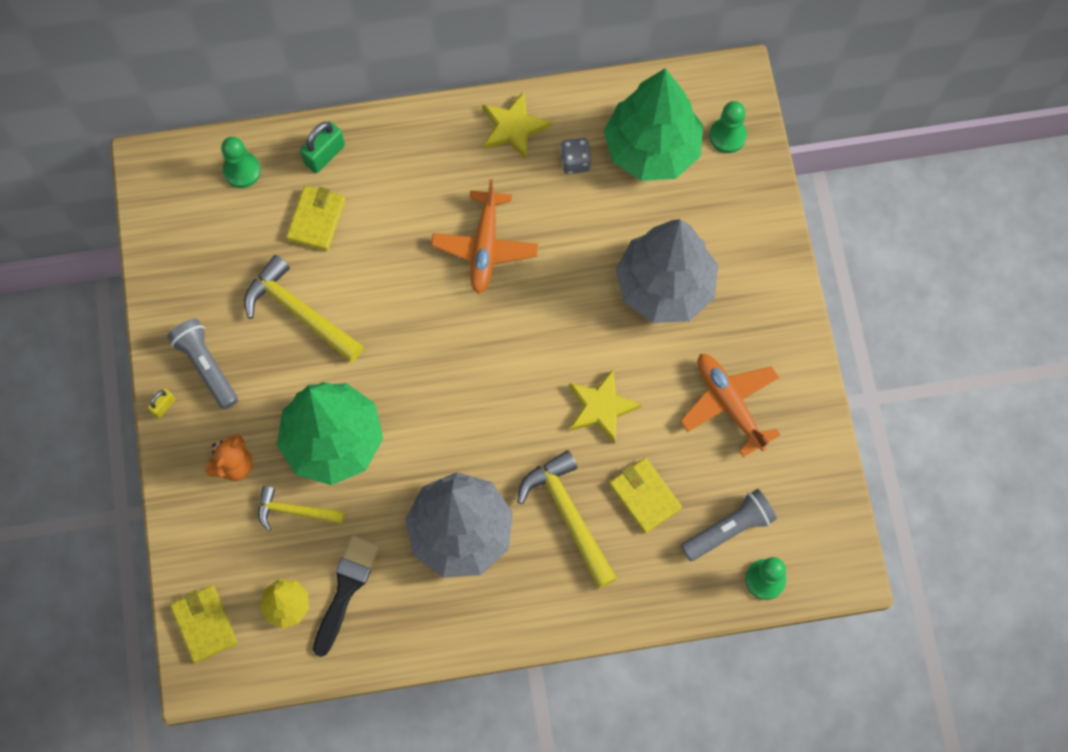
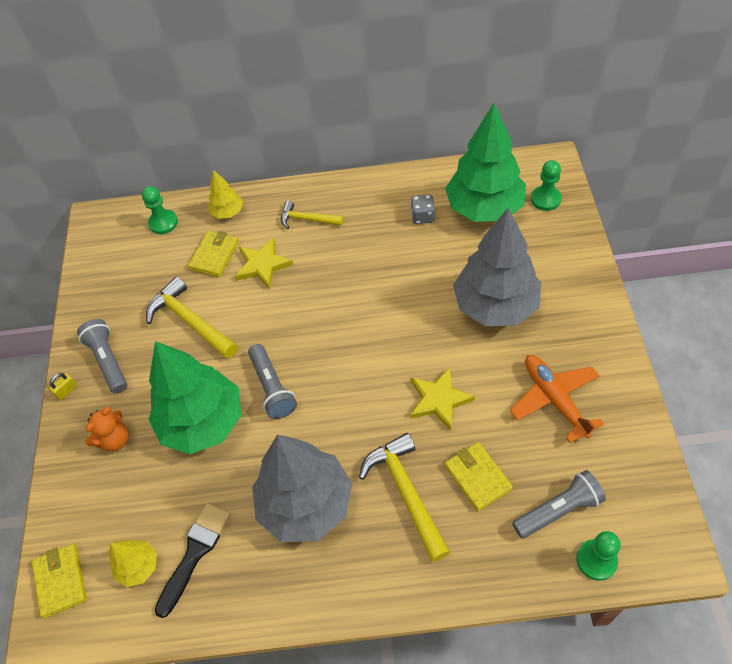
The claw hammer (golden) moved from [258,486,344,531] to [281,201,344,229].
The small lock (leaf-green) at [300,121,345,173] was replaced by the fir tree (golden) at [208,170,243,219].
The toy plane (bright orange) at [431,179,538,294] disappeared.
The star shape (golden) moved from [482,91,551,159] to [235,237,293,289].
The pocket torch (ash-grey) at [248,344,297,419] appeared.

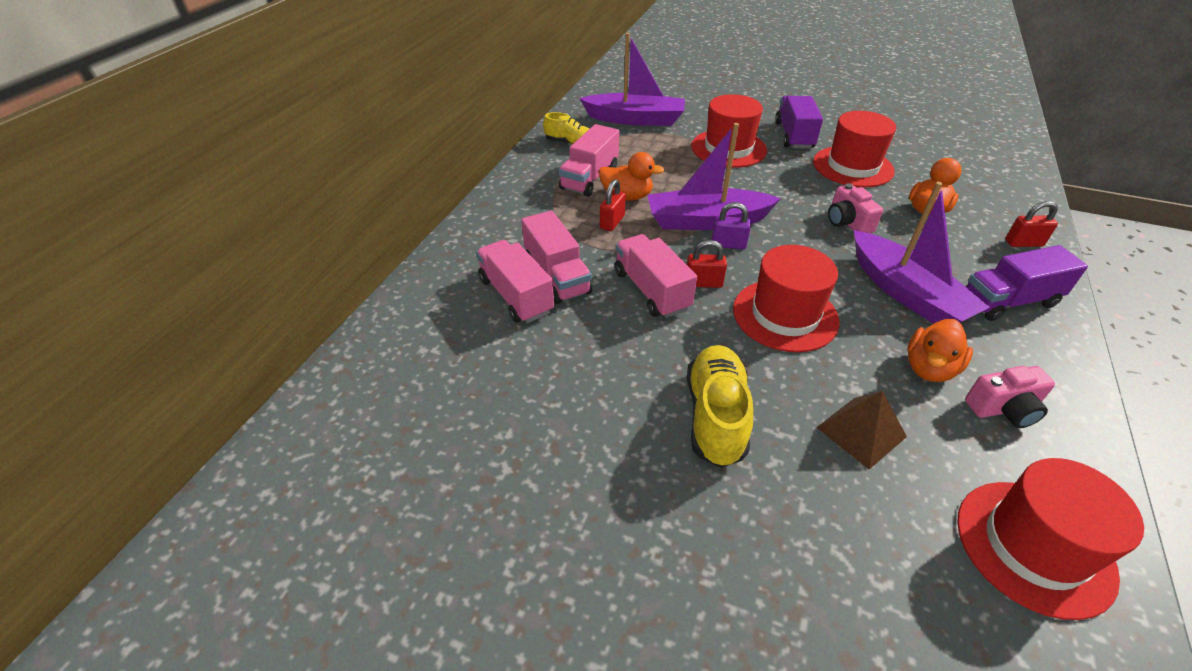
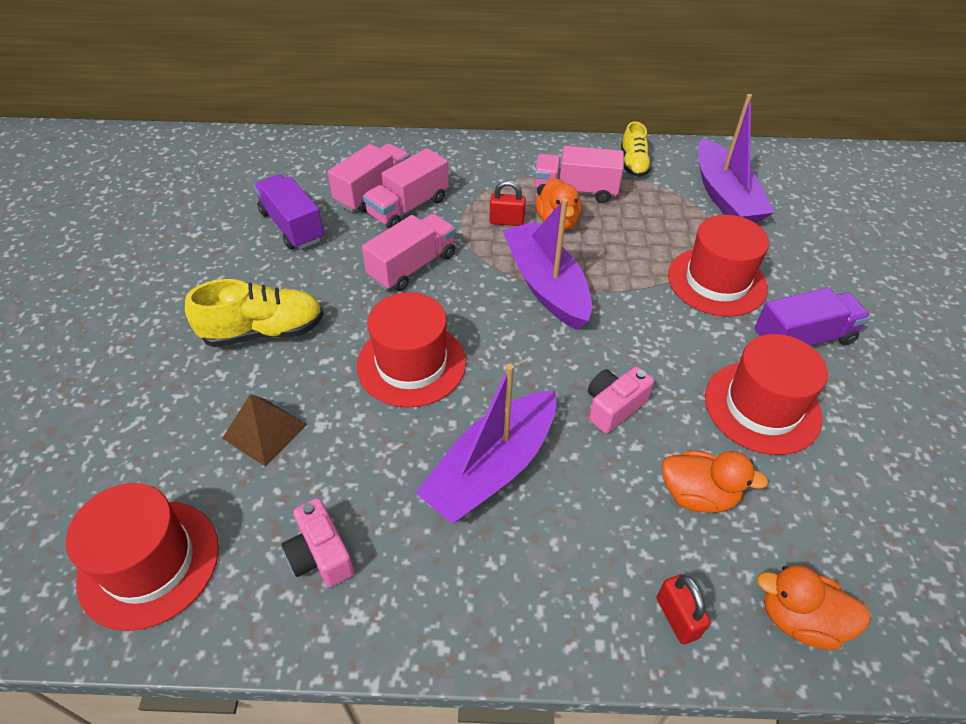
The small lock (scarlet) at [687,240,727,288] disappeared.
The small lock (royal purple) at [711,202,751,250] disappeared.
The duck (bright orange) moved from [907,319,973,382] to [757,565,871,650].
The lorry (royal purple) moved from [966,245,1088,321] to [254,174,324,249].

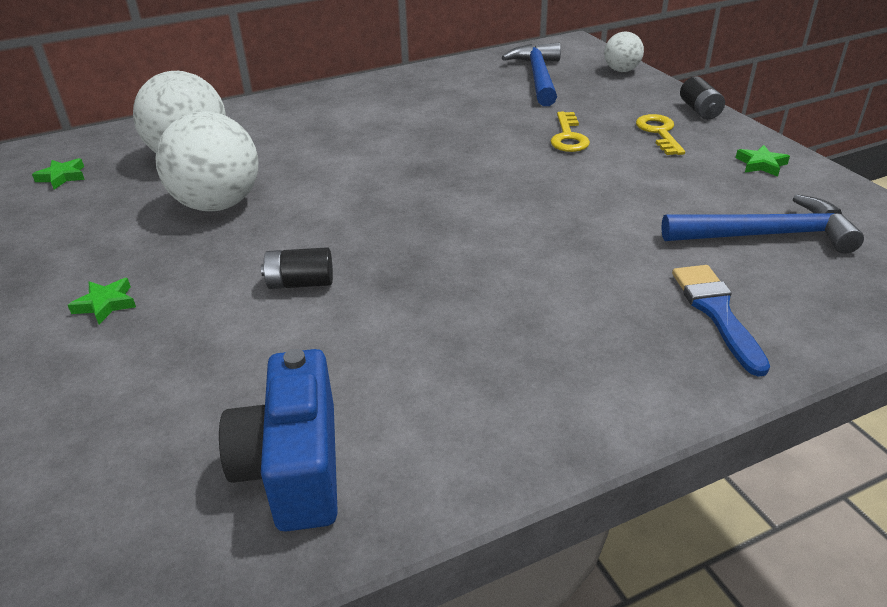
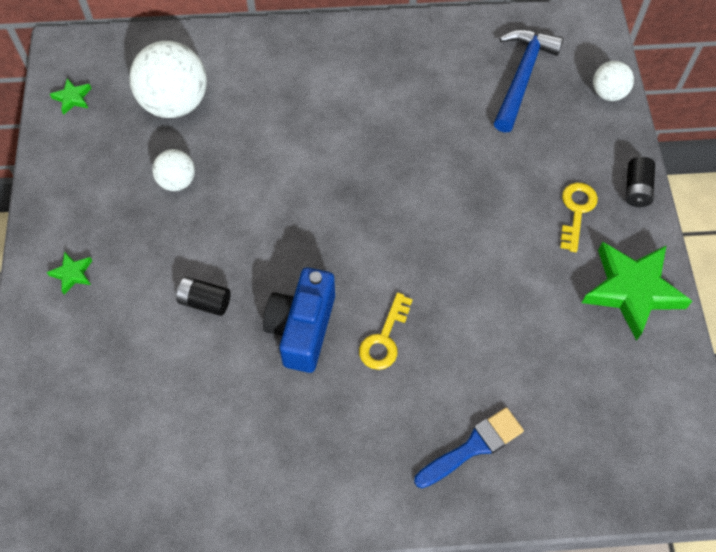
The play ball (pure white) at [156,111,258,211] changed to 0.53 times the size.
The camera (blue) moved from [219,349,338,532] to [263,267,335,373].
The key (golden) moved from [551,112,590,152] to [359,293,413,370].
The claw hammer (blue) at [661,194,864,254] disappeared.
The paint brush (blue) at [672,265,770,377] turned 45 degrees clockwise.
The star shape (leaf-green) at [736,145,790,177] changed to 2.29 times the size.

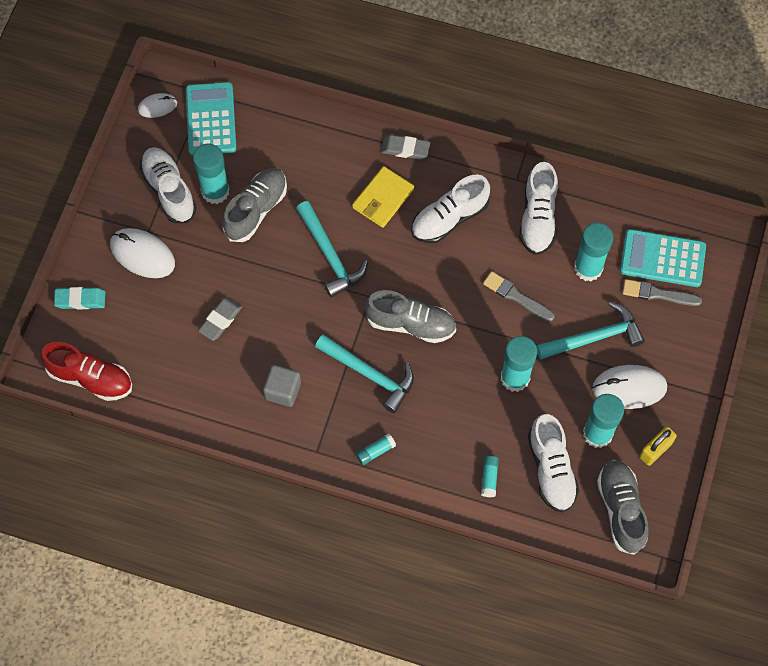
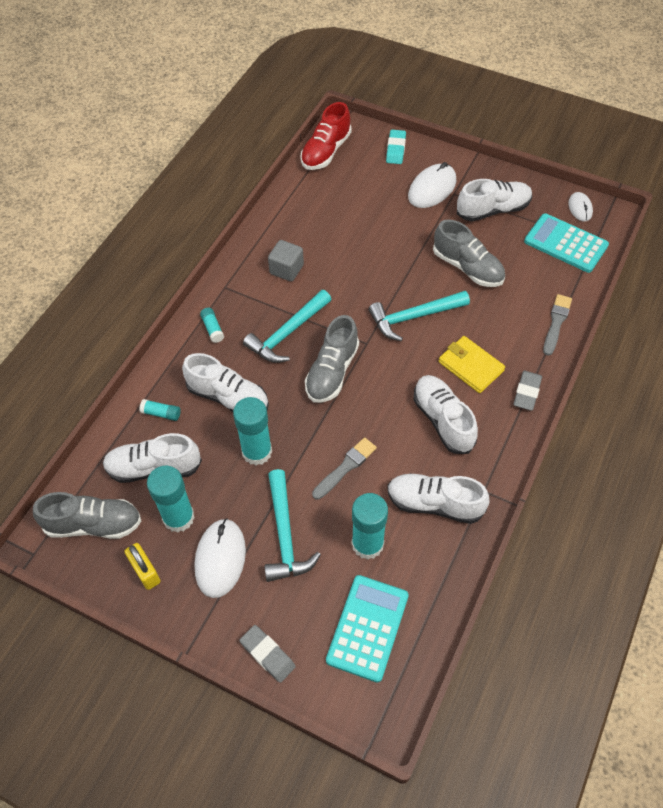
The calculator (turquoise) at [186,82,236,156] turned 150 degrees counterclockwise.
The stick of glue (turquoise) at [193,144,230,204] disappeared.
The gum eraser (ash-grey) moved from [198,297,243,341] to [240,625,296,683].
The paint brush (ash-grey) moved from [622,279,702,306] to [543,294,572,356].
The sneaker (pure white) at [182,353,269,412] appeared.

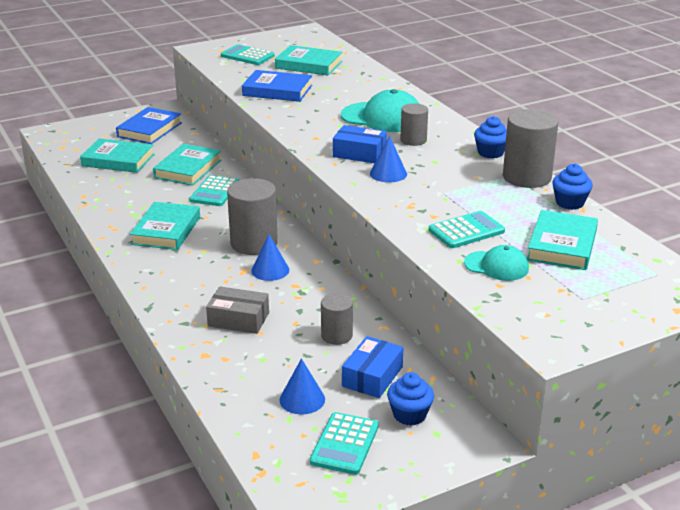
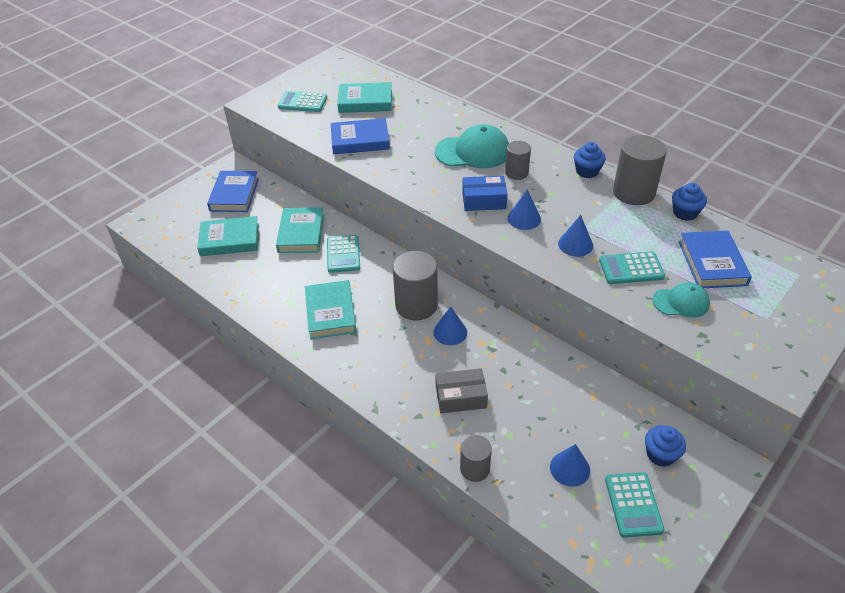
The cylinder (ash-grey) moved from [321,293,353,345] to [460,435,492,482].
The box (blue) at [342,336,403,398] disappeared.
The calculator (turquoise) at [429,211,505,248] turned 135 degrees counterclockwise.
The hardcover (turquoise) at [527,210,598,270] became the hardcover (blue) at [679,230,752,288].
The solid cone (blue) at [558,215,593,257] appeared.

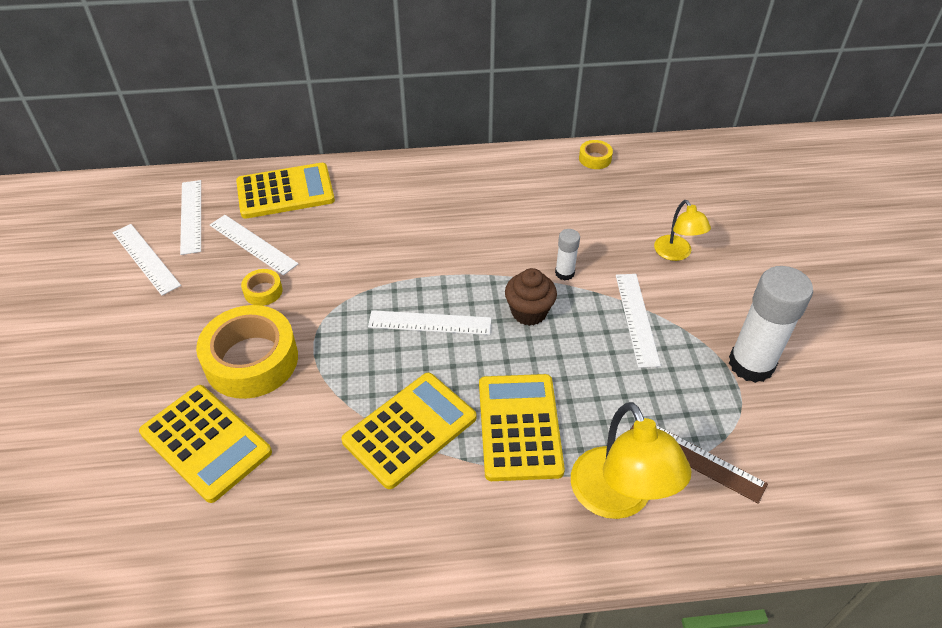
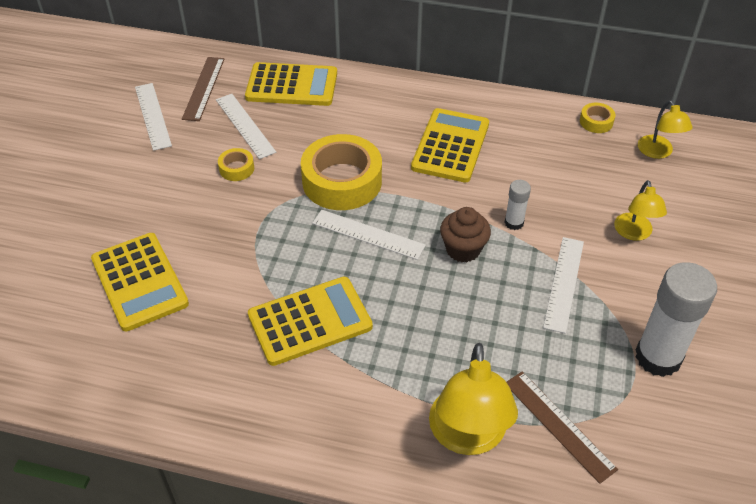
The measuring stick (pure white) at [180,180,201,255] became the measuring stick (brown) at [182,57,224,121].
The tape (golden) moved from [196,305,298,399] to [301,134,382,210].
The calculator (golden) moved from [479,374,565,481] to [411,108,489,182].
The reading lamp (golden) at [638,100,693,159] appeared.

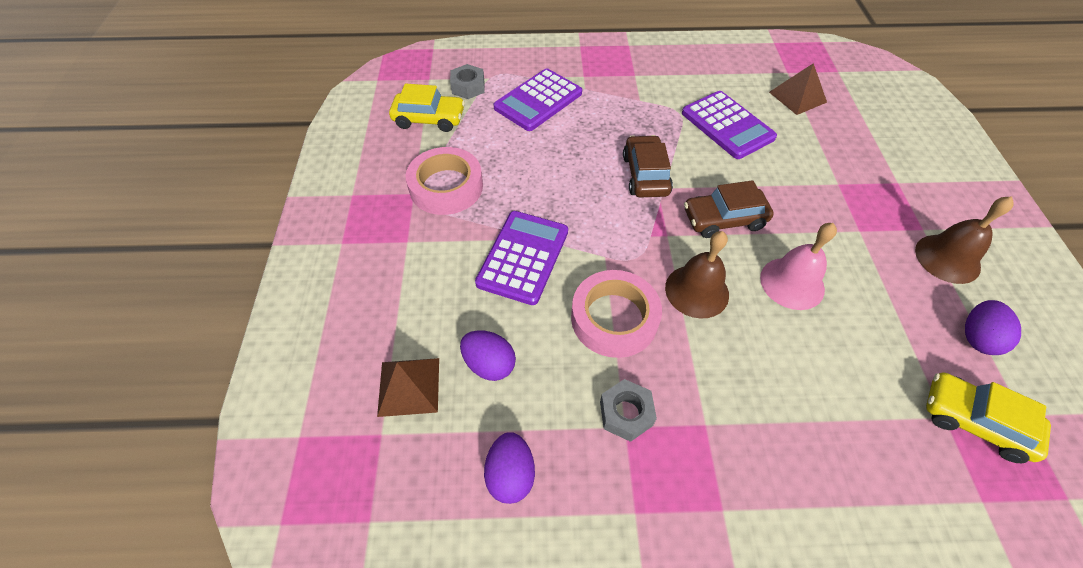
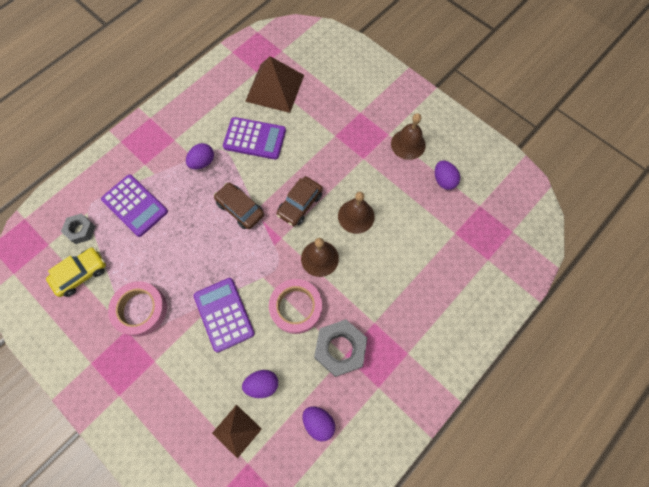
The calculator (royal purple) at [494,68,582,131] turned 45 degrees counterclockwise.
The hexagon nut (ash-grey) at [600,379,657,442] changed to 1.72 times the size.
The hand bell (rose-pink) at [760,223,837,310] became the hand bell (brown) at [338,192,375,234].
The pyramid (brown) at [769,63,827,115] changed to 1.71 times the size.
The toy car (golden) at [926,372,1051,463] disappeared.
The toy egg (royal purple) at [186,143,214,169] appeared.

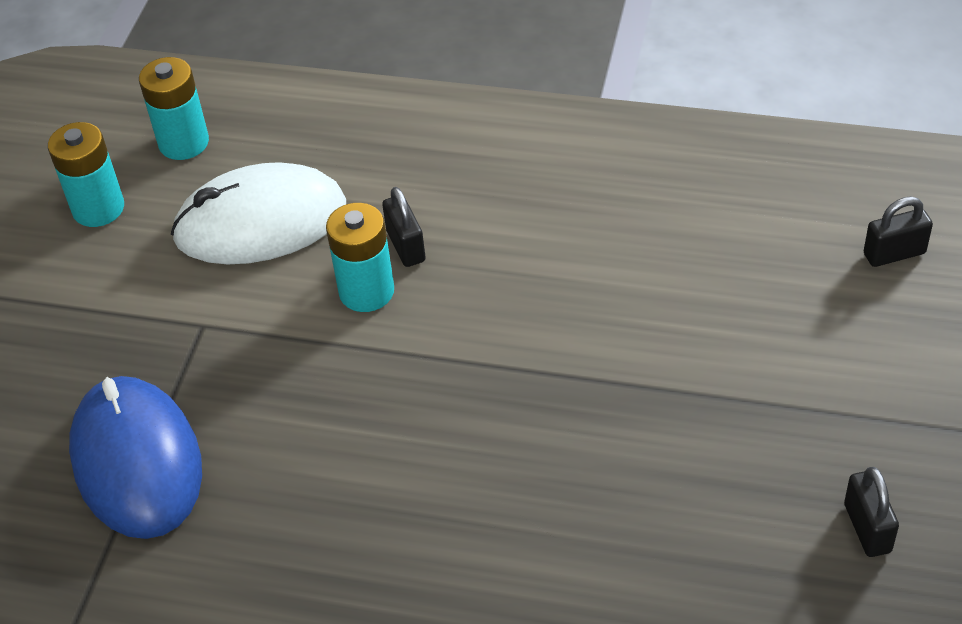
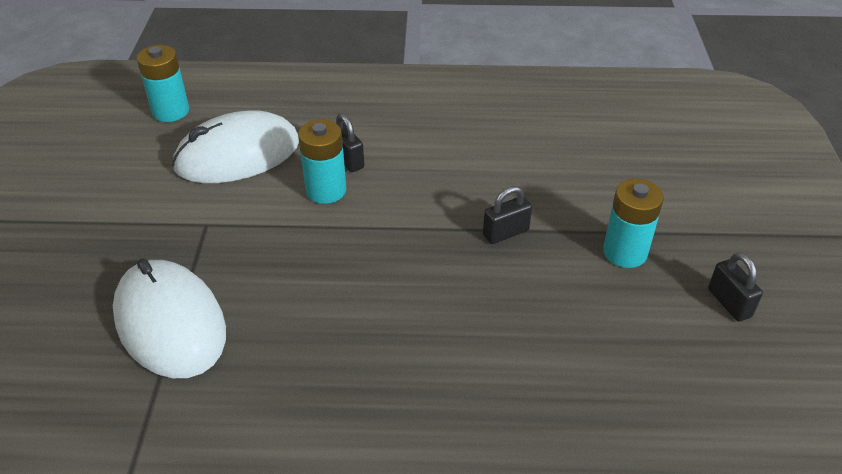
The AA battery (turquoise) moved from [48,122,124,227] to [603,179,664,268].
The mouse (blue) at [69,376,202,539] became the mouse (pure white) at [113,258,226,378].
The small lock (black) moved from [864,197,933,267] to [483,186,532,244].

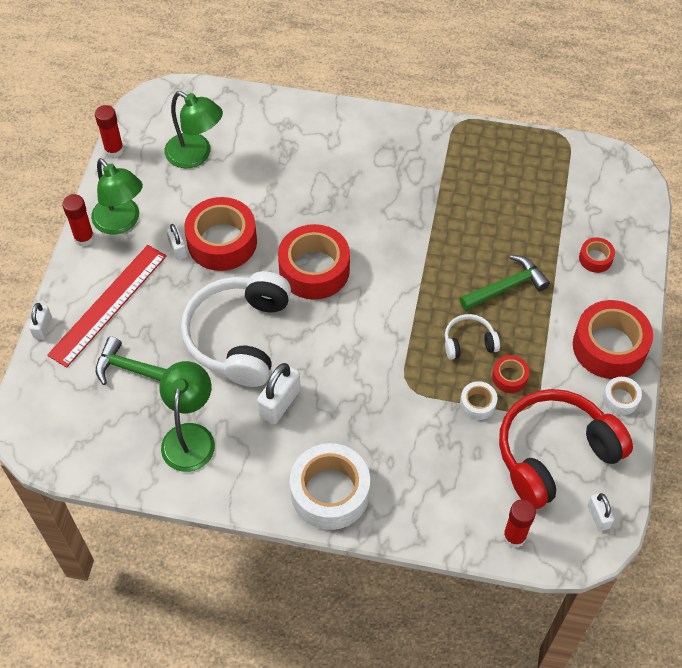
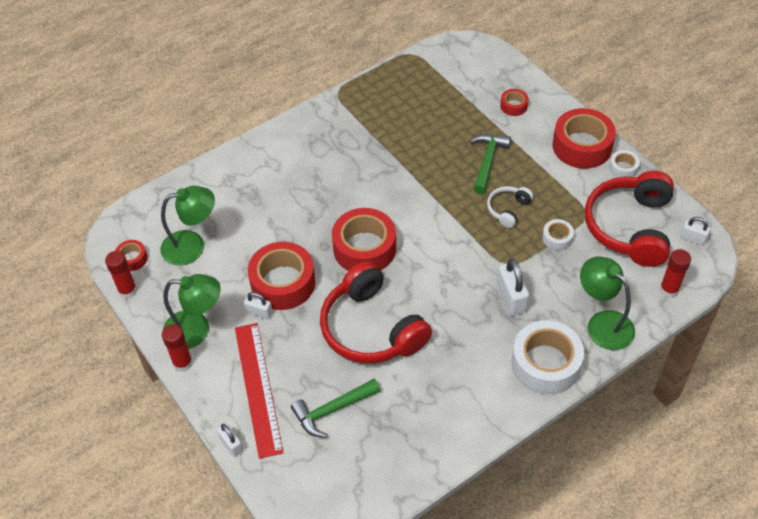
The reading lamp (leaf-green) moved from [159,361,215,472] to [580,257,635,350].
The headset (pure white) at [181,271,291,387] became the headset (scarlet) at [320,261,432,363].
The small lock (pure white) moved from [257,363,301,424] to [497,259,529,316].
The tape (scarlet) moved from [492,355,530,393] to [115,240,148,271].

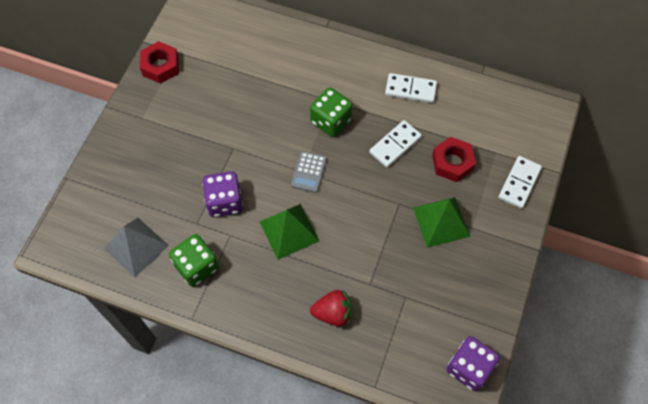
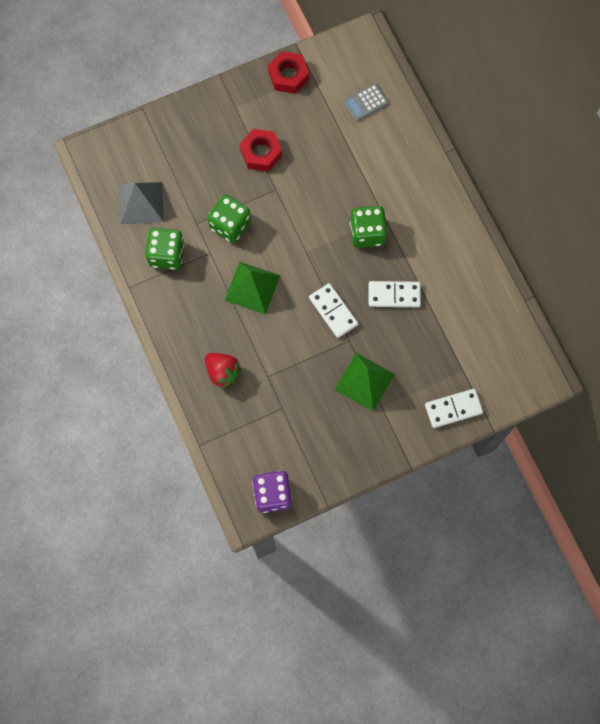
The game die (royal purple) at [202,171,243,217] became the game die (leaf-green) at [207,194,251,243].
The calculator (ash-grey) moved from [291,151,327,193] to [343,83,388,122].
The domino tile (pure white) moved from [385,73,437,103] to [309,283,358,338].
The hexagon nut (scarlet) moved from [432,137,476,182] to [240,129,282,171].

